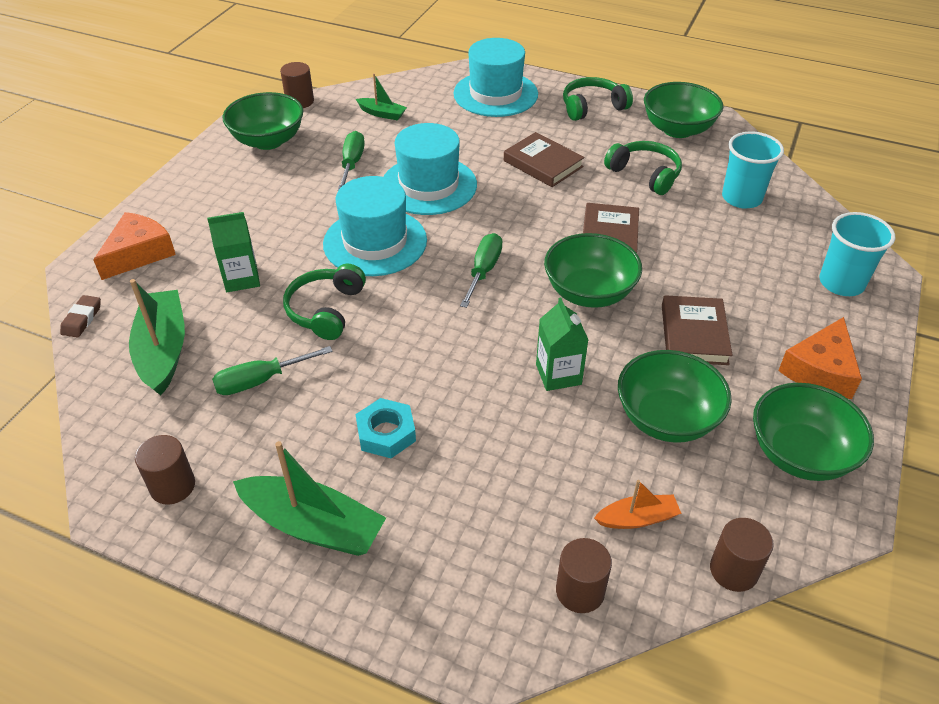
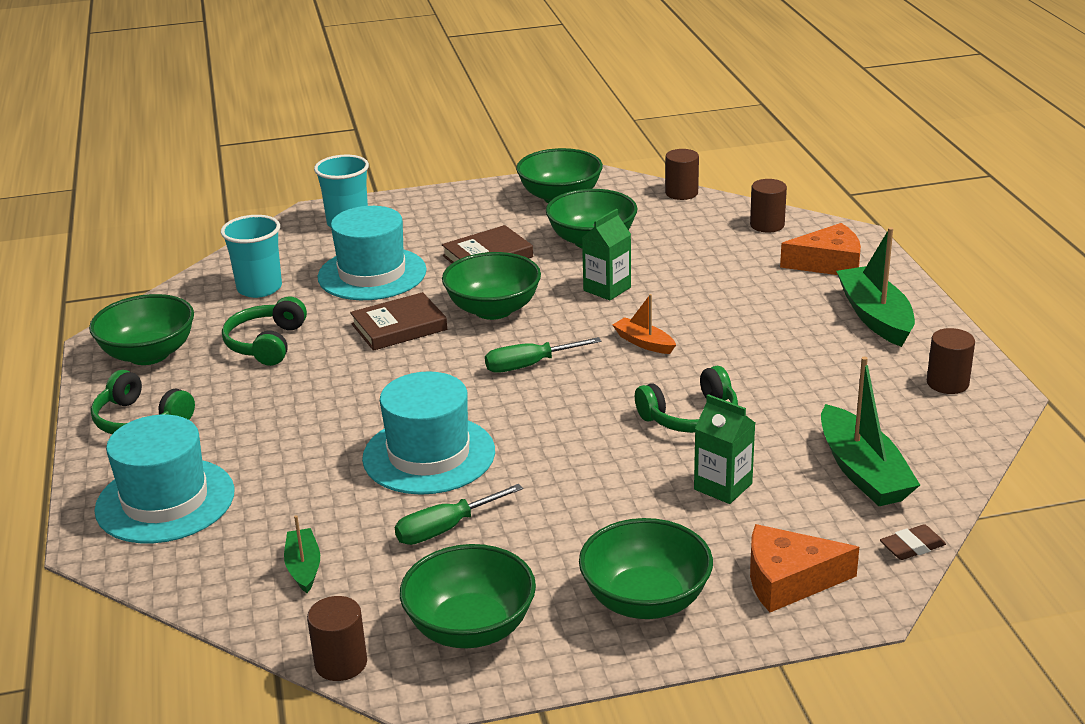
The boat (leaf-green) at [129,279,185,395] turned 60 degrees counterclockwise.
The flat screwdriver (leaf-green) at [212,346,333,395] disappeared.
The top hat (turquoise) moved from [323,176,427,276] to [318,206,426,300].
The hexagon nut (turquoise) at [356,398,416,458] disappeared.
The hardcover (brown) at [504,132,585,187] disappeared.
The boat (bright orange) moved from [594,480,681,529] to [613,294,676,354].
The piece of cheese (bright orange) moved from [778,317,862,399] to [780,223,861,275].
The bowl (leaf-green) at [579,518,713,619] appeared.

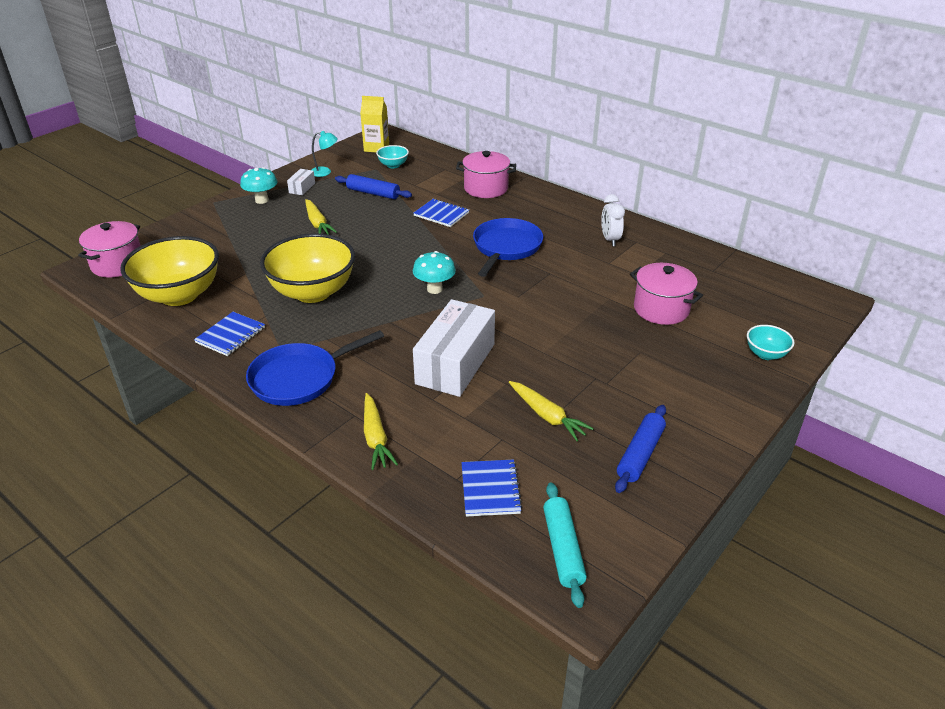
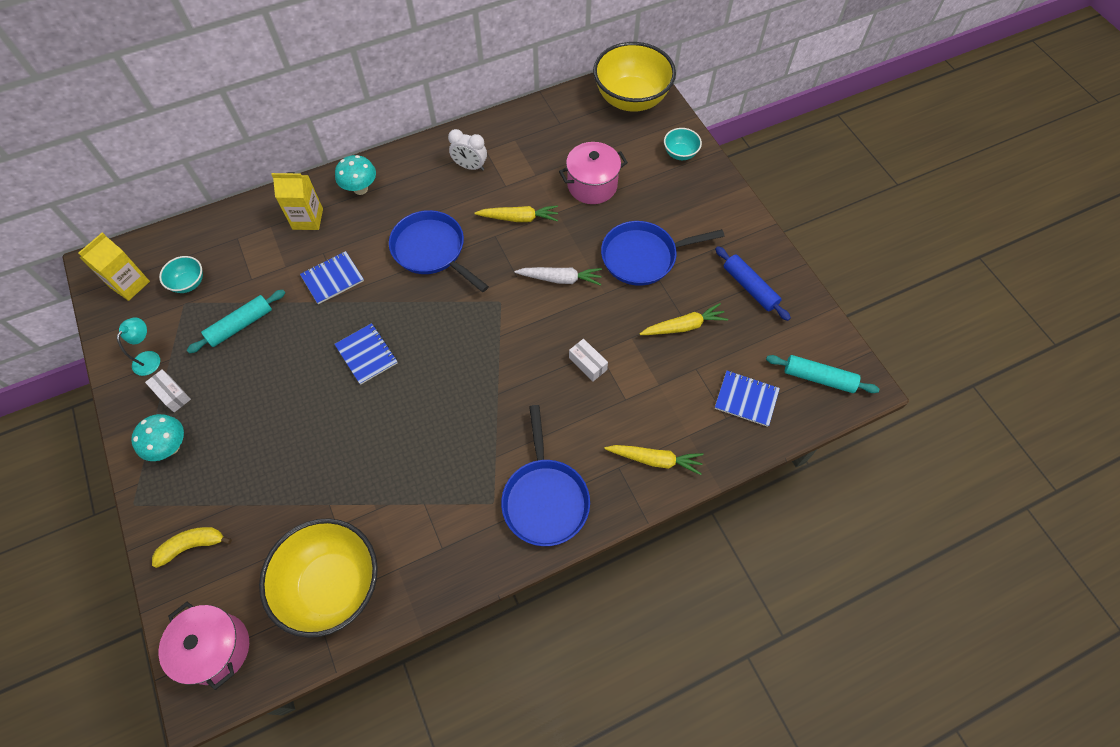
The exercise book (blue) moved from [194,312,265,356] to [334,323,398,385].
The bowl (golden) moved from [260,233,355,303] to [593,42,676,112].
The toy carrot (golden) moved from [305,199,337,235] to [474,205,558,222].
The dough roller (blue) at [335,174,412,199] became the dough roller (turquoise) at [187,290,285,353].
The mushroom (turquoise) moved from [413,251,456,294] to [335,155,376,195].
The box (pure white) at [413,299,495,397] changed to 0.43 times the size.
The pot (rose-pink) at [456,151,516,198] was replaced by the carton (golden) at [271,172,323,230].
The toy banana (golden) at [152,527,232,568] appeared.
The toy carrot (pure white) at [514,267,602,286] appeared.
The skillet (blue) at [601,221,724,286] appeared.

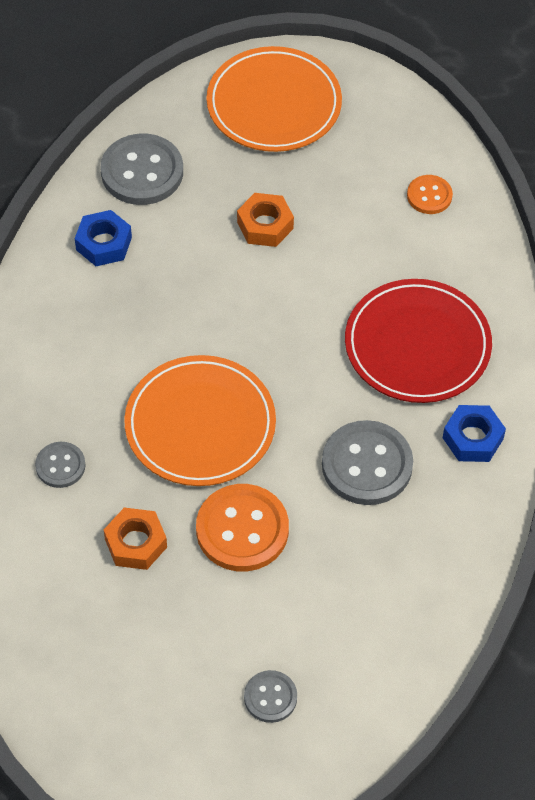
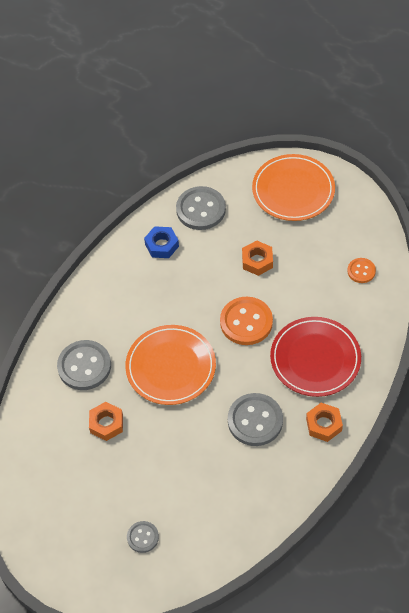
The sewing button (ash-grey) at [35,442,86,488] changed to 1.83 times the size.
The sewing button (bright orange) moved from [196,484,289,571] to [220,297,273,345].
The hexagon nut (blue) at [443,405,506,462] became the hexagon nut (bright orange) at [306,403,343,442].

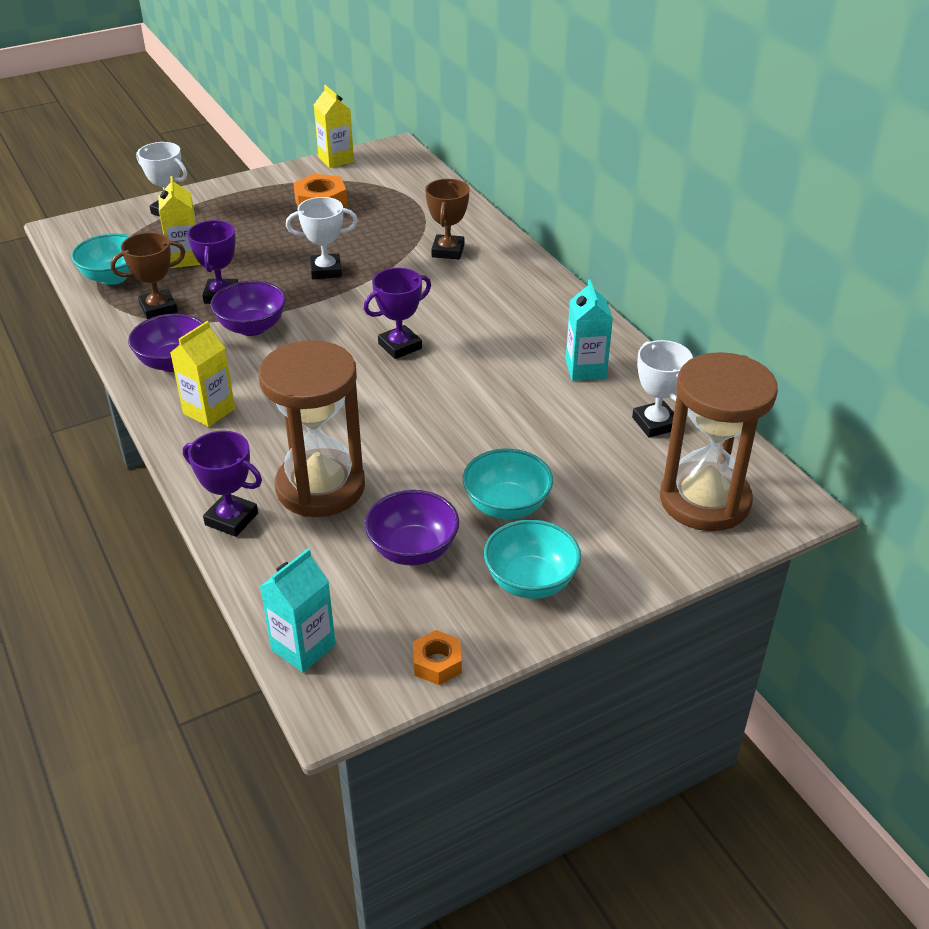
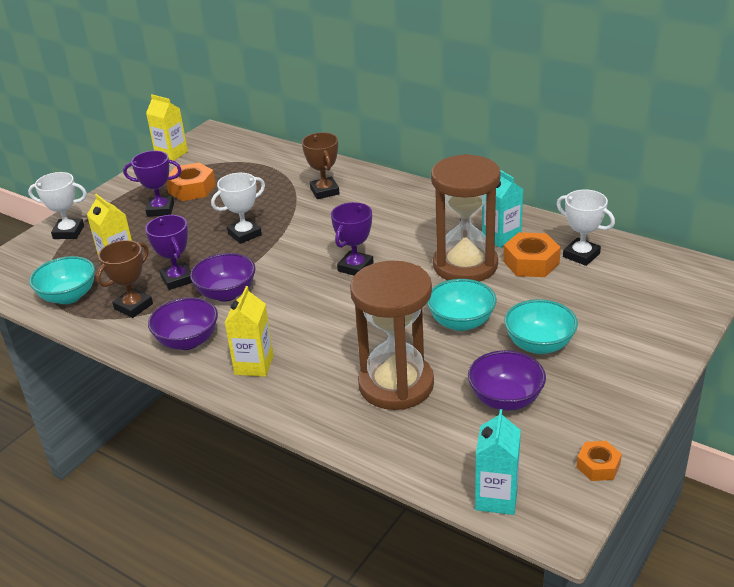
The award cup (royal purple) moved from [183,431,262,537] to [123,151,182,217].
The bowl (turquoise) moved from [484,520,581,599] to [427,279,496,331].
The sandglass (brown) moved from [660,352,778,531] to [431,154,501,282].
The hexagon nut (bright orange) at [503,232,561,277] appeared.

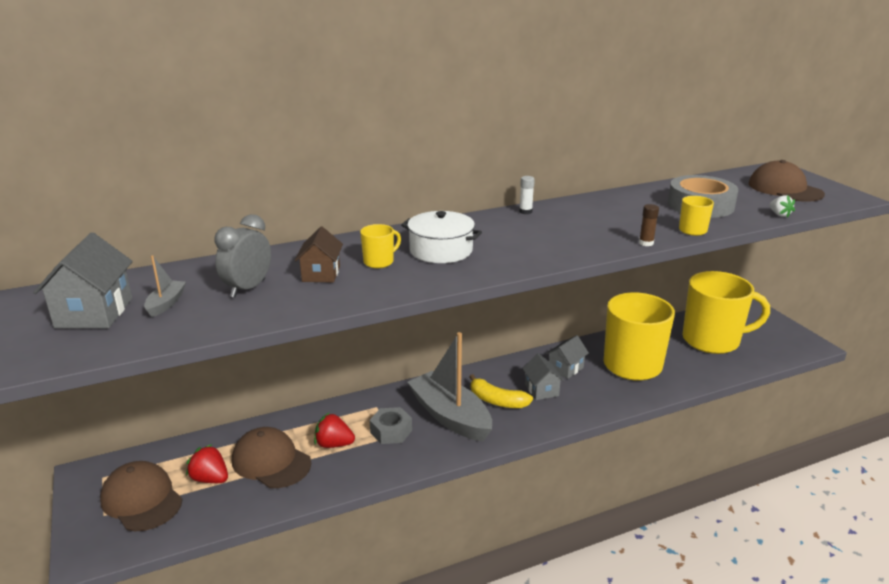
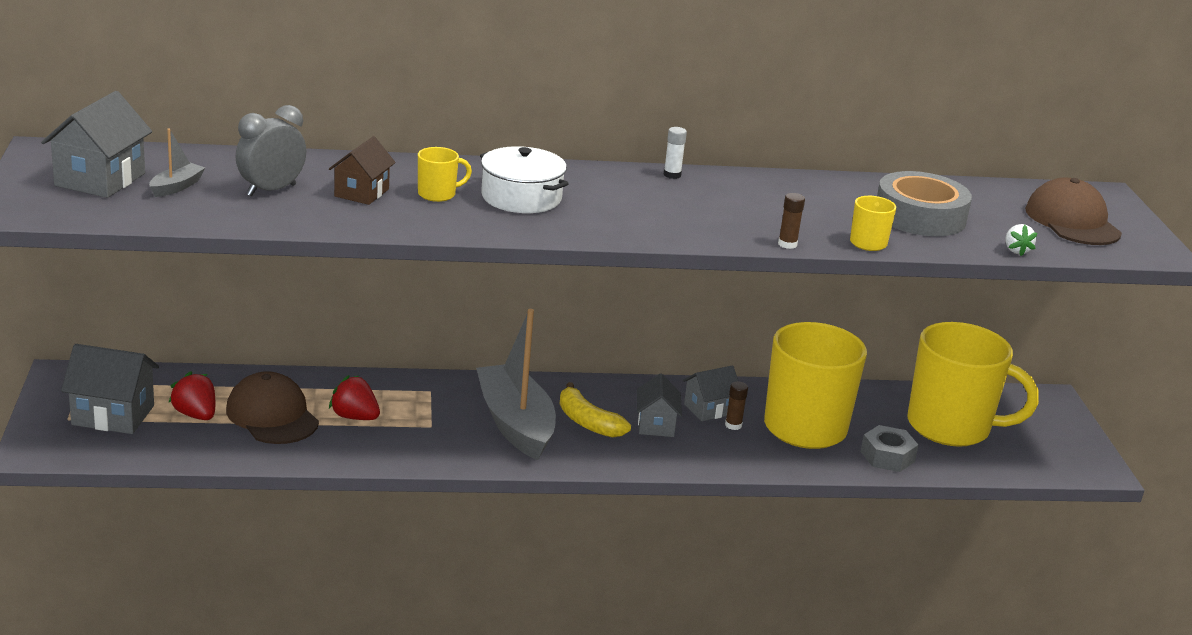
The baseball cap (brown) at [100,461,183,531] was replaced by the house (ash-grey) at [61,344,159,434].
The hexagon nut (ash-grey) moved from [370,407,412,444] to [861,425,918,472].
The stick of glue (brown) at [725,381,748,430] appeared.

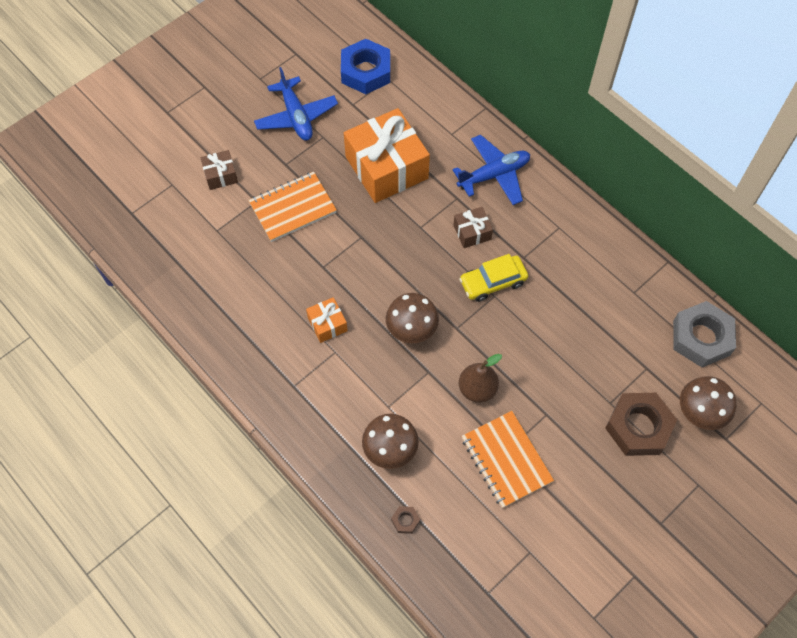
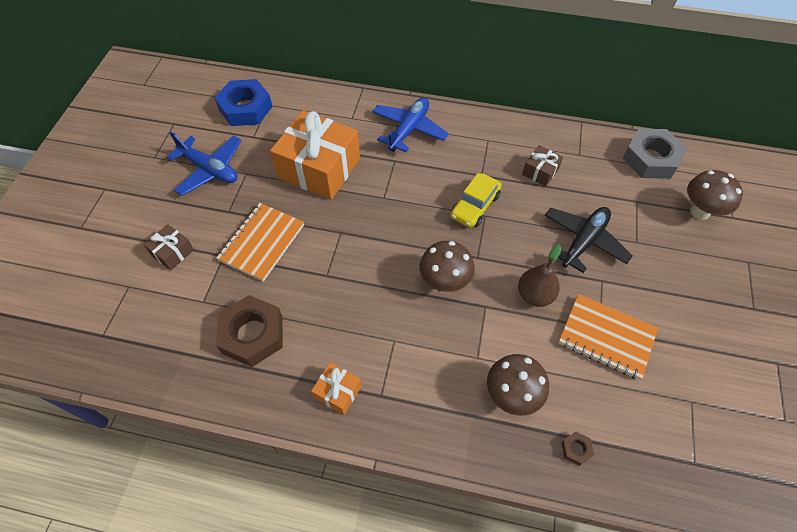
The gift (bright orange) moved from [306,297,348,343] to [311,362,362,415].
The gift (brown) moved from [453,207,493,248] to [522,145,563,187].
The hexagon nut (brown) moved from [605,393,677,456] to [216,295,283,367].
The toy plane (black) at [544,207,633,273] appeared.

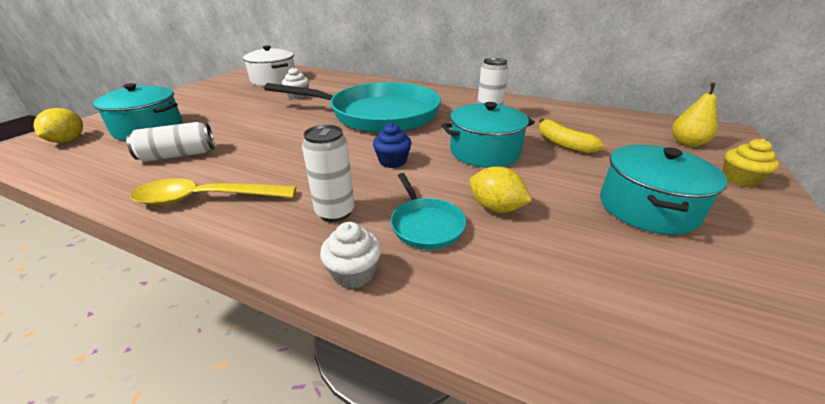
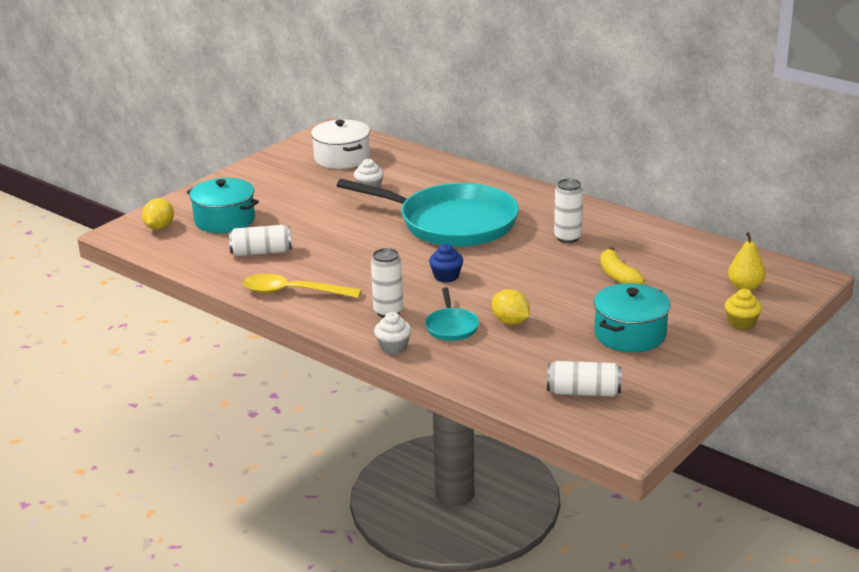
The pot (turquoise) at [441,102,535,168] disappeared.
The soda can (pure white) at [547,361,622,397] appeared.

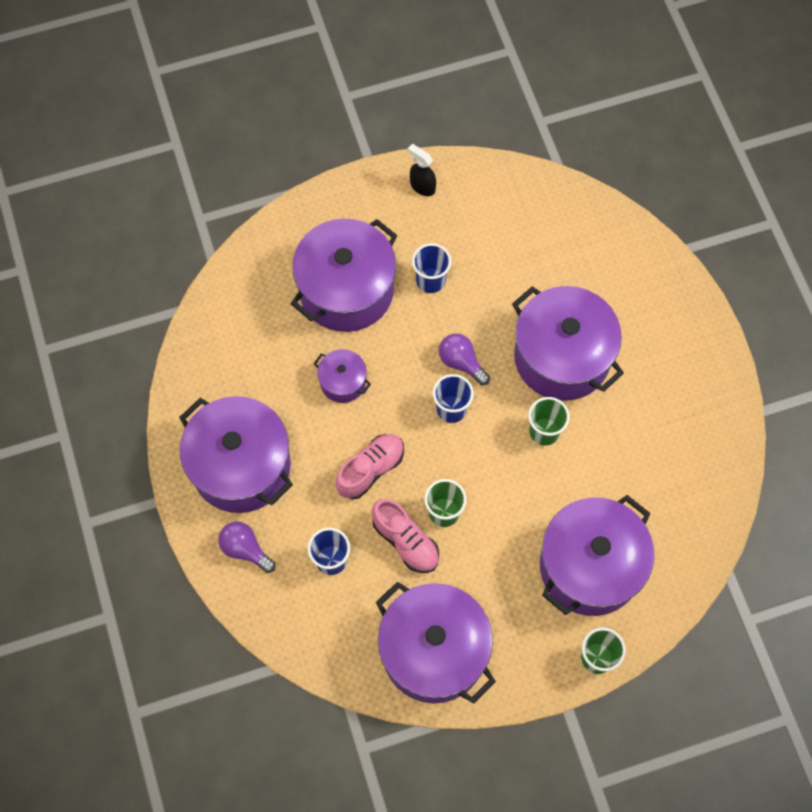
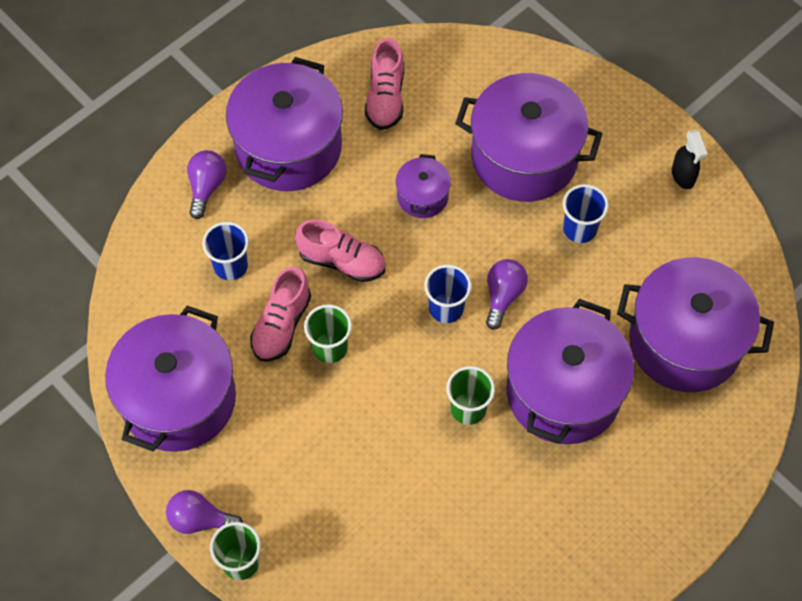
The sprayer (black) at [408,144,436,196] turned 150 degrees clockwise.
The pot (royal purple) moved from [540,495,654,616] to [617,257,774,392].
The lightbulb (royal purple) at [166,490,243,534] appeared.
The sneaker (rose-pink) at [365,38,404,130] appeared.

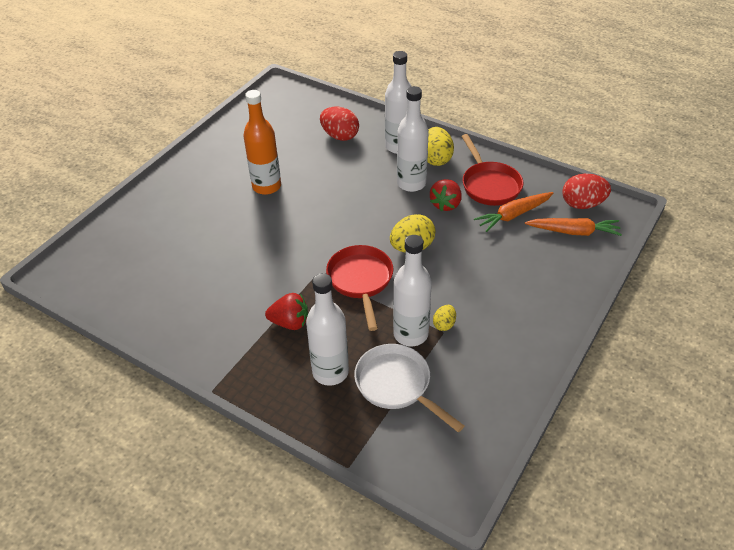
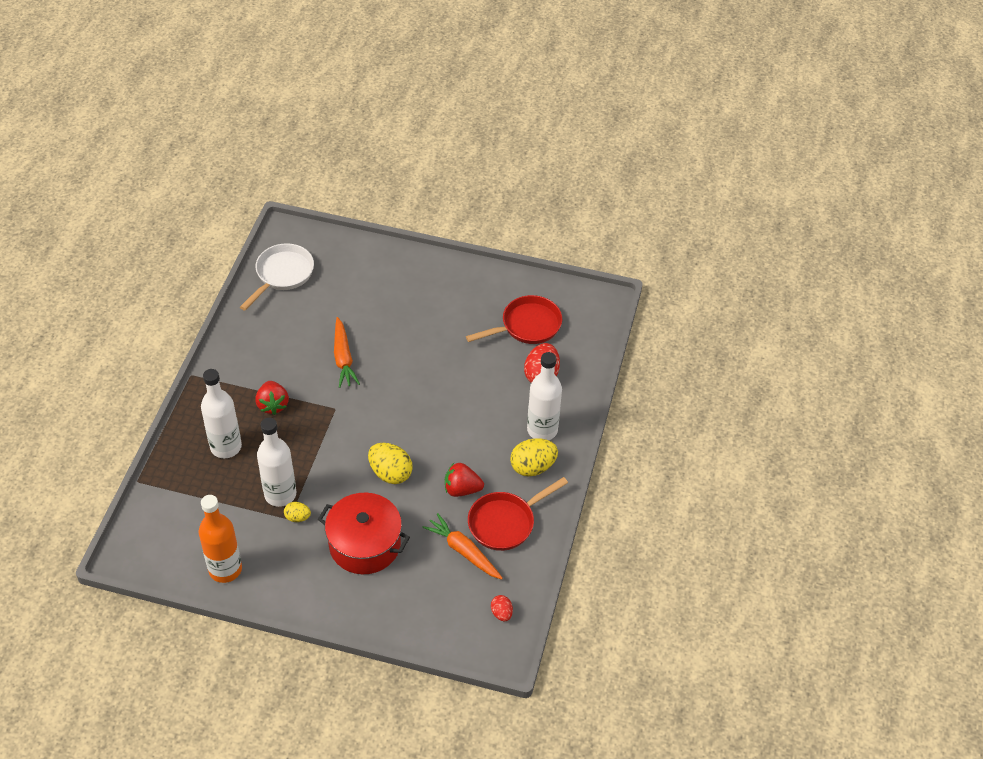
The flask (bright orange) moved from [243,90,281,195] to [199,495,242,583].
The skillet (scarlet) moved from [326,245,393,331] to [466,295,562,344].
The skillet (pure white) moved from [354,344,464,432] to [240,243,314,311].
The flask (pure white) at [397,86,429,192] disappeared.
The toy carrot (bright orange) moved from [525,218,622,236] to [334,317,360,388].
The toy egg (scarlet) at [562,173,611,209] changed to 0.54 times the size.
The pot (scarlet) at [318,493,410,574] appeared.

